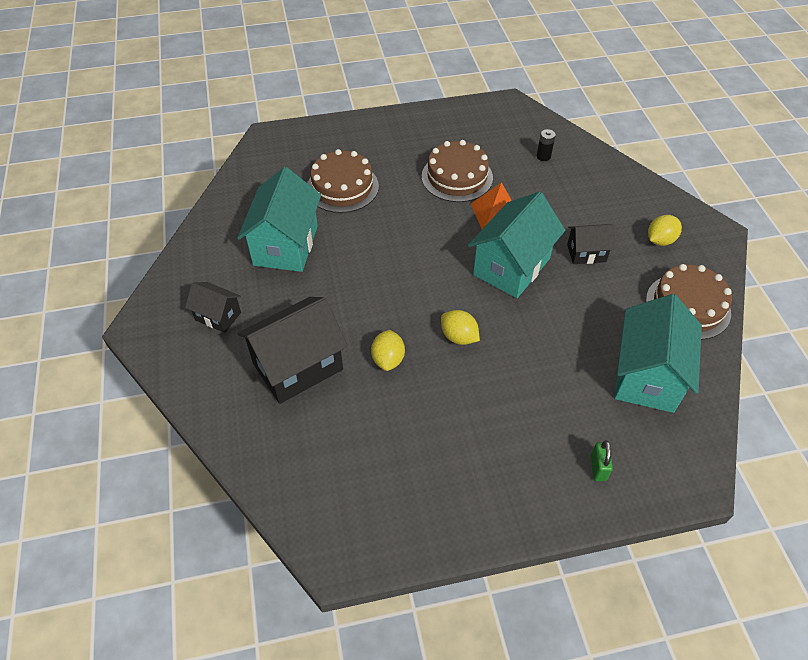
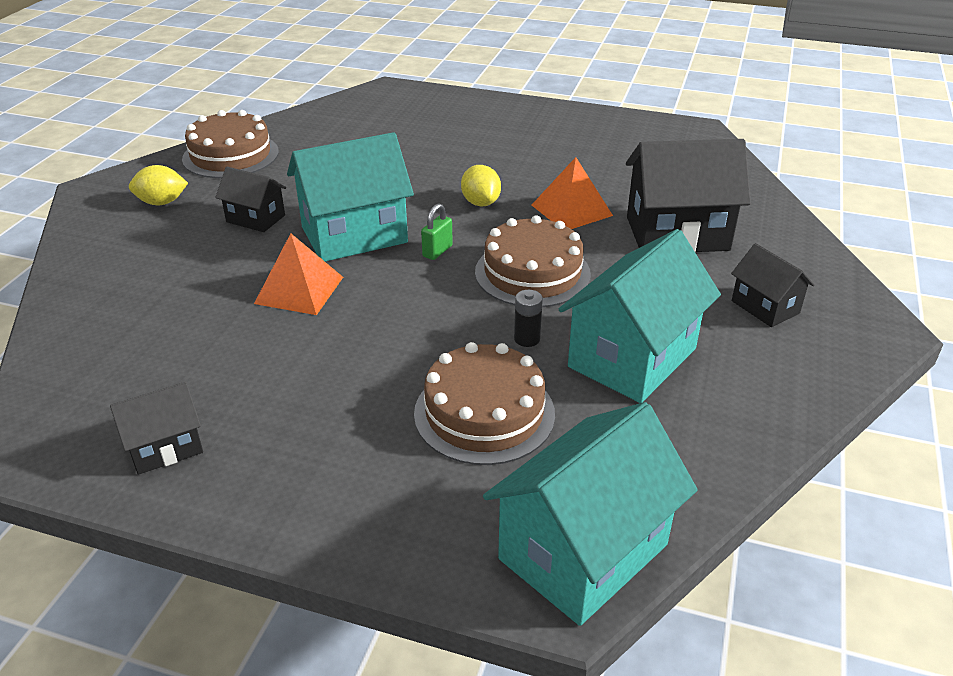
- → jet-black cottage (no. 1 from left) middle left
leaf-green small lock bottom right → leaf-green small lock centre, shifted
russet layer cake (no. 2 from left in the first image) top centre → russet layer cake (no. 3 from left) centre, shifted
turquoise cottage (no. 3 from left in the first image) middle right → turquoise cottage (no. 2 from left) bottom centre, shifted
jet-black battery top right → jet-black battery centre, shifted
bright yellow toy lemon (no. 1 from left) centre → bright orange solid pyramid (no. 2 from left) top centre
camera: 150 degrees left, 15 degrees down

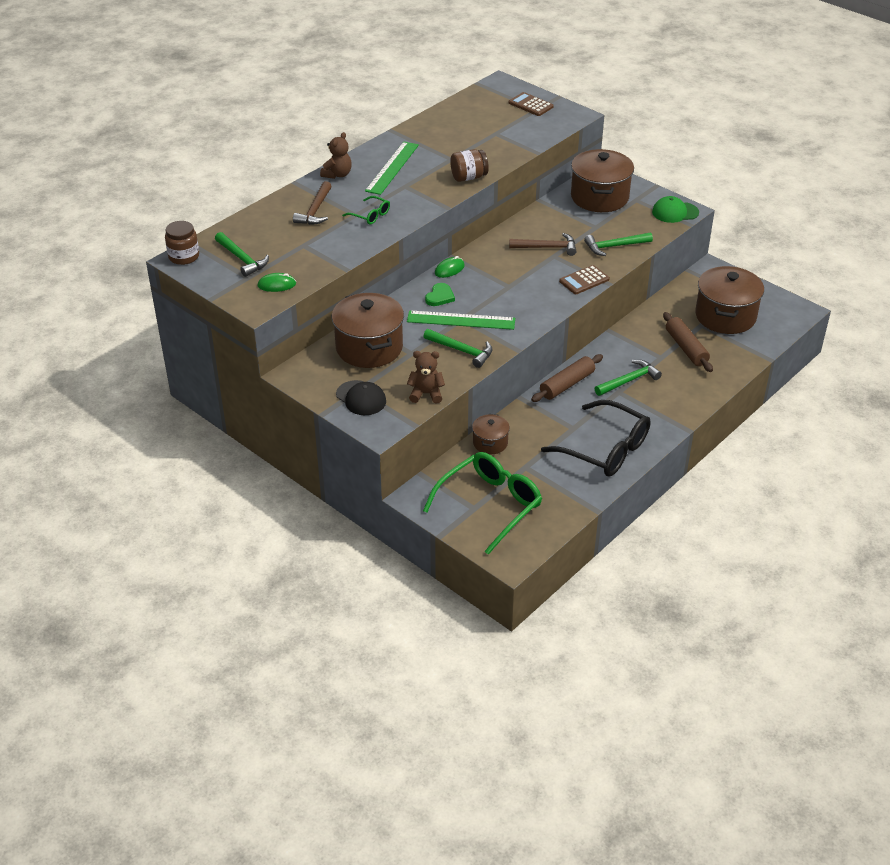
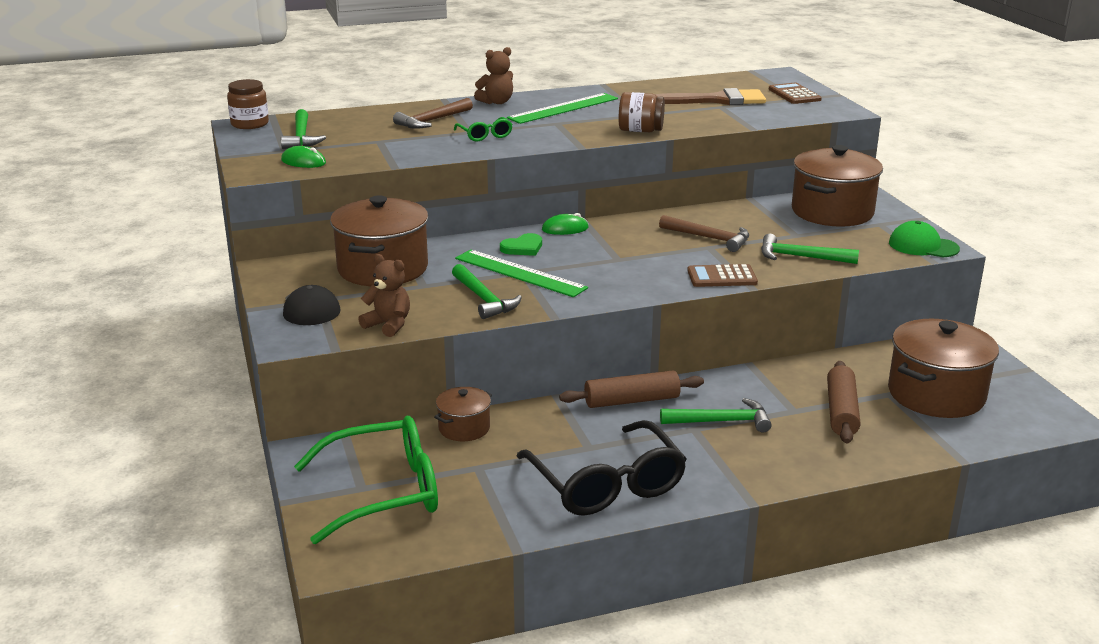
- → russet brush top centre
camera: 30 degrees right, 15 degrees down

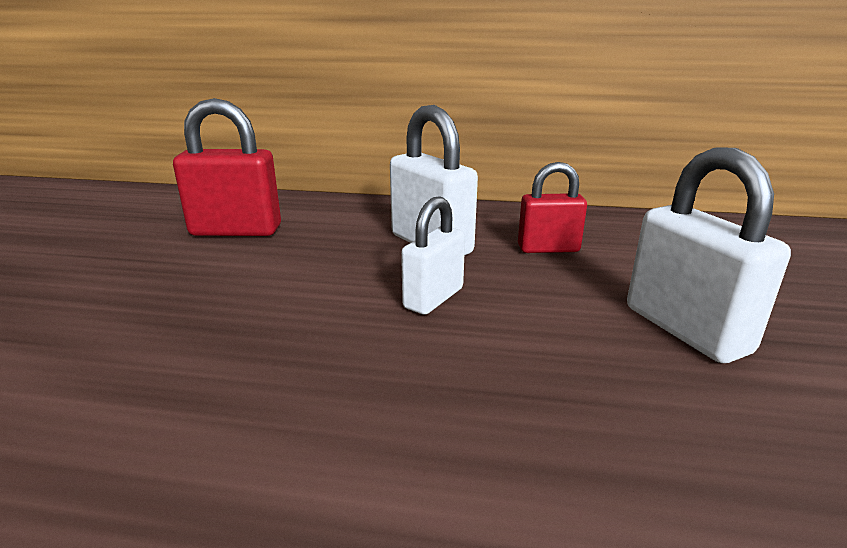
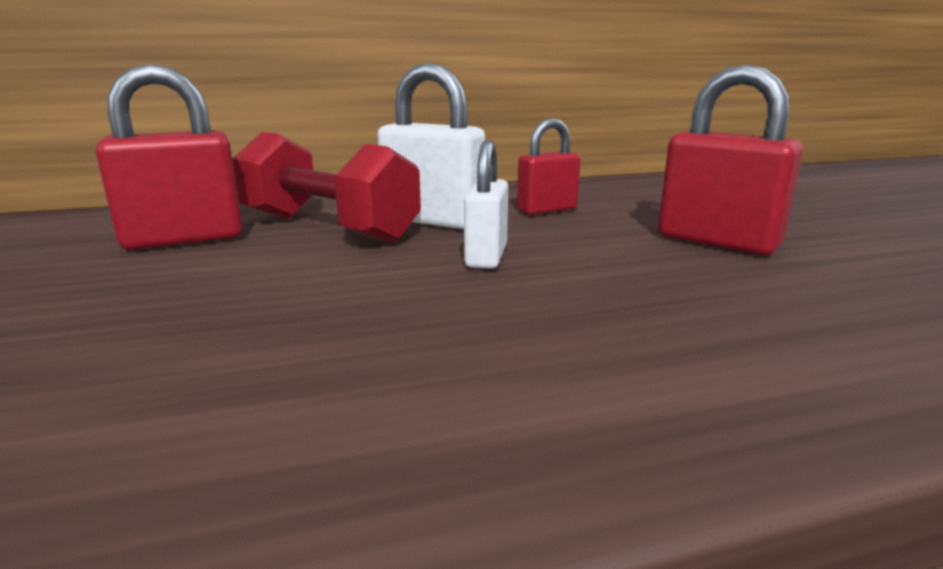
- → crimson dumbbell top centre
white small lock (no. 3 from left) middle right → crimson small lock (no. 3 from left) top right
camera: 25 degrees left, 5 degrees down

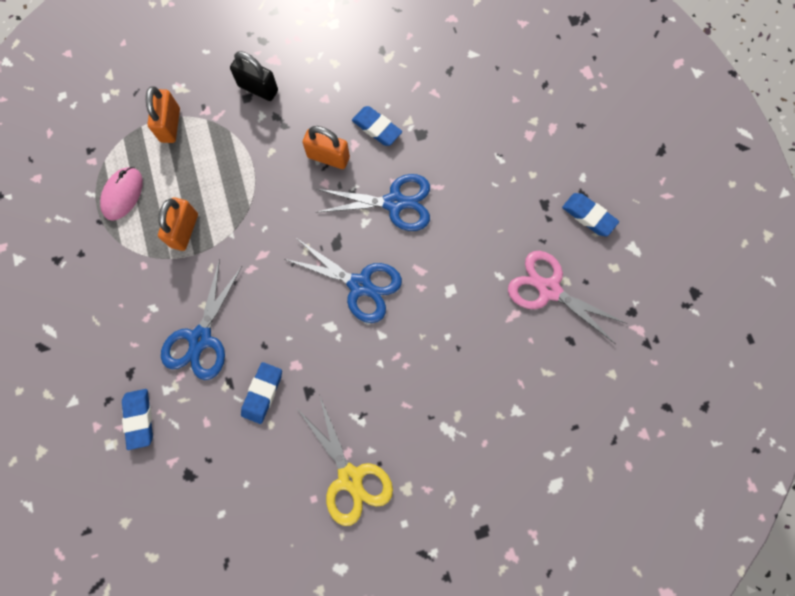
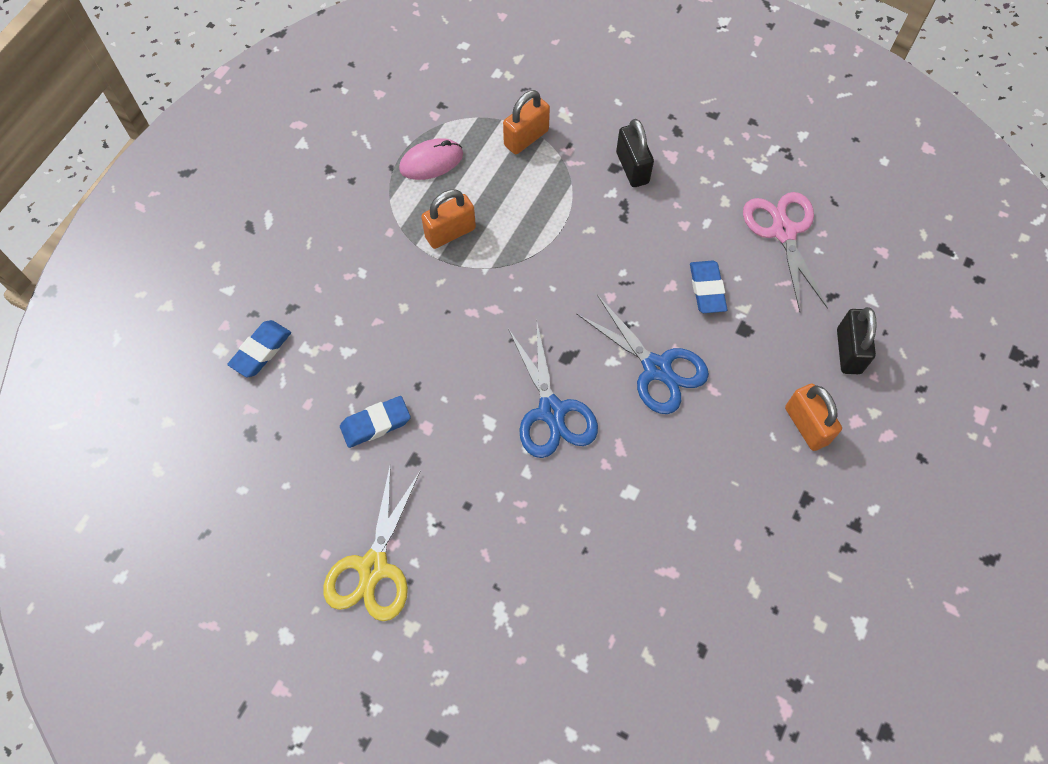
rosy pair of scissors middle right → rosy pair of scissors top right, shifted
bright orange small lock (no. 3 from left) top centre → bright orange small lock (no. 3 from left) middle right, shifted
- → jet-black small lock (no. 2 from left) middle right
blue pair of scissors (no. 1 from left) middle left → -
blue eraser (no. 4 from left) middle right → -
camera: 45 degrees right, 10 degrees down

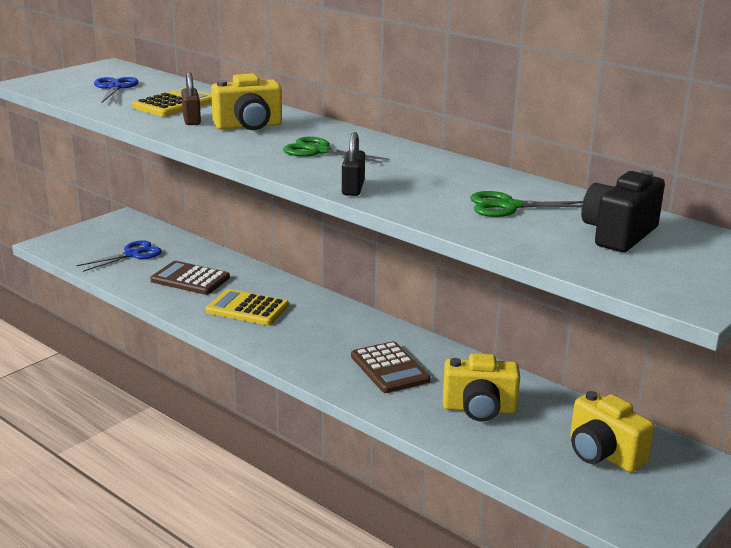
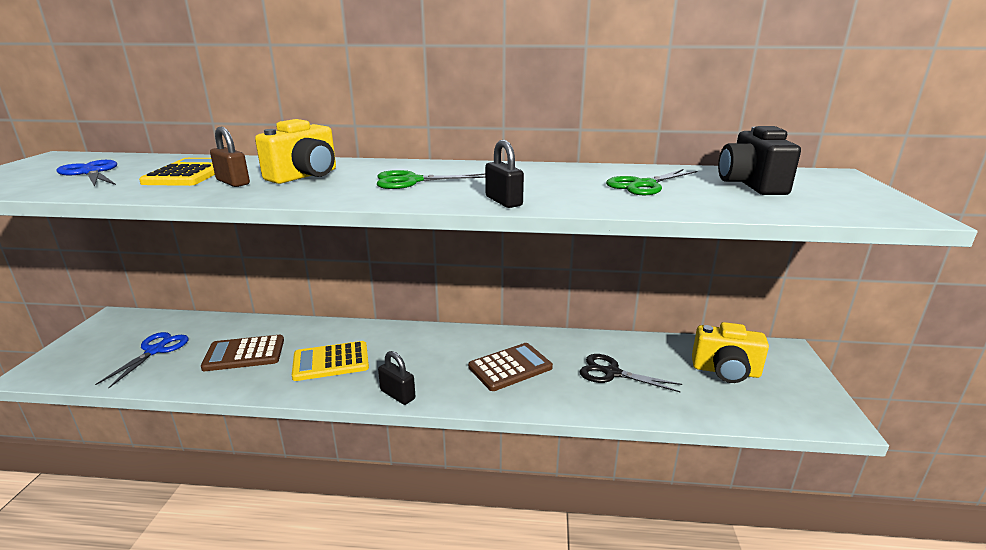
- → jet-black small lock (no. 1 from left) bottom centre
russet adding machine (no. 2 from left) bottom centre, 60 degrees counterclockwise
bright yellow camera (no. 2 from left) bottom centre → jet-black pair of scissors bottom centre
camera: 35 degrees left, 0 degrees up

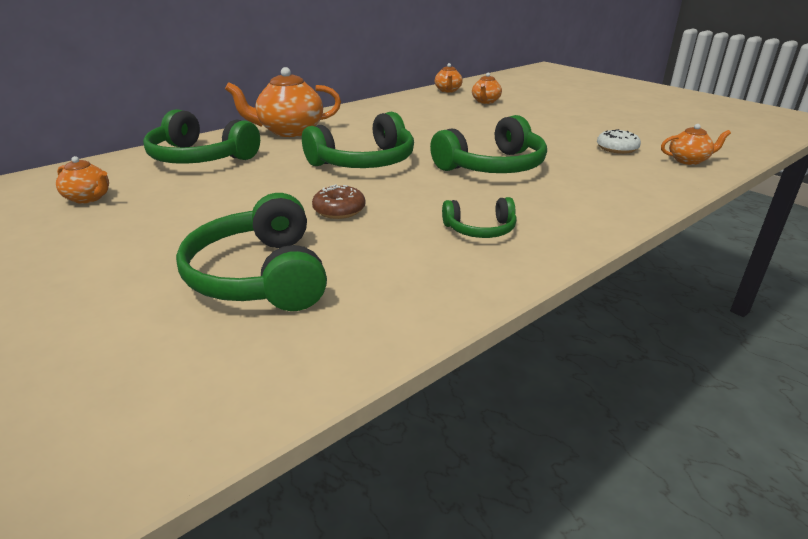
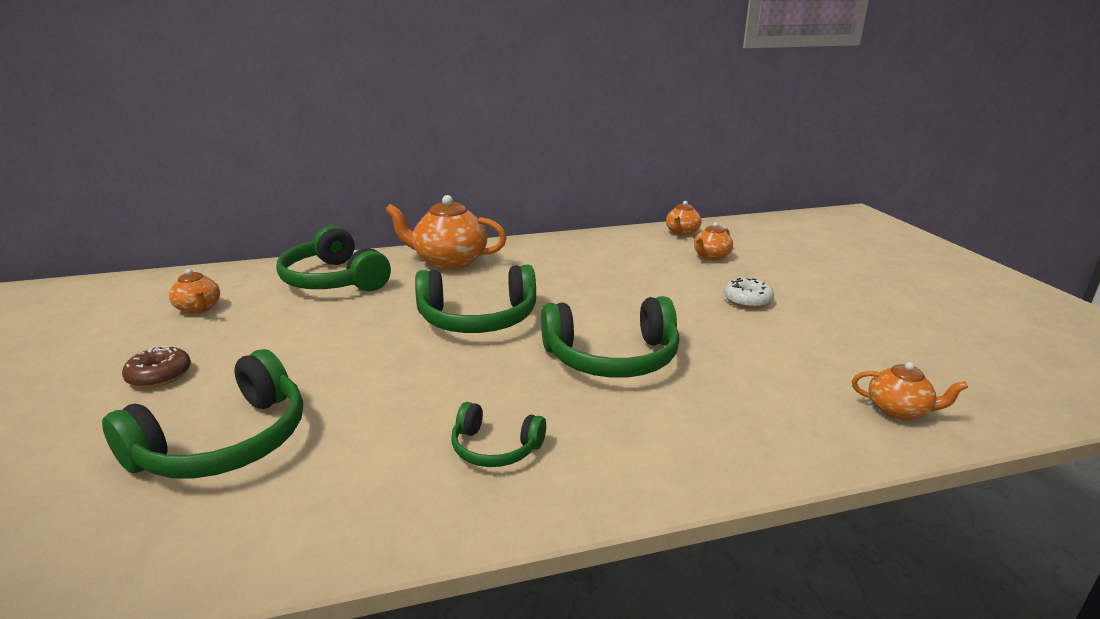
leaf-green over-ear headphones (no. 2 from left in the first image) middle left → leaf-green over-ear headphones (no. 1 from left) bottom left, 150 degrees counterclockwise
russet doughnut centre → russet doughnut middle left, shifted
white doughnut top right → white doughnut middle right, shifted
camera: 25 degrees right, 5 degrees down

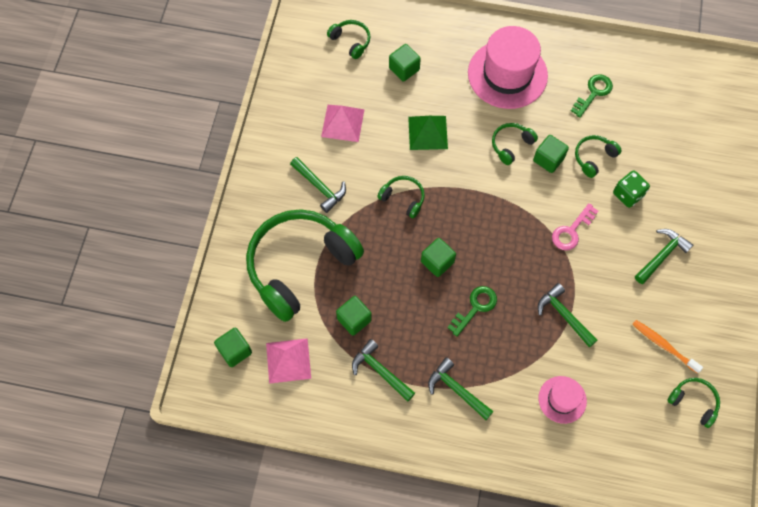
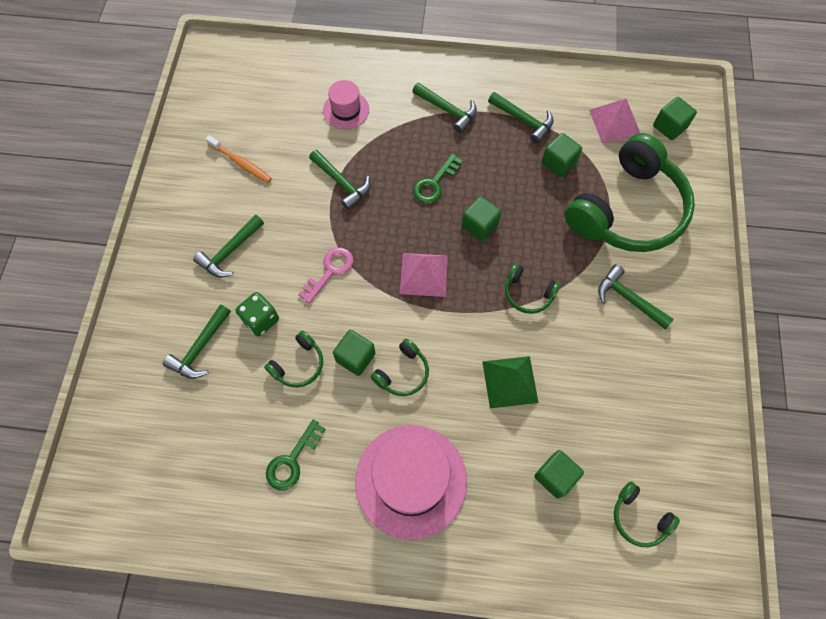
- → leaf-green hammer (no. 1 from left) middle left
rosy solid pyramid (no. 2 from left in the first image) top centre → rosy solid pyramid (no. 1 from left) centre, shifted
leaf-green over-ear headphones (no. 6 from left) bottom right → -
camera: 175 degrees right, 0 degrees up

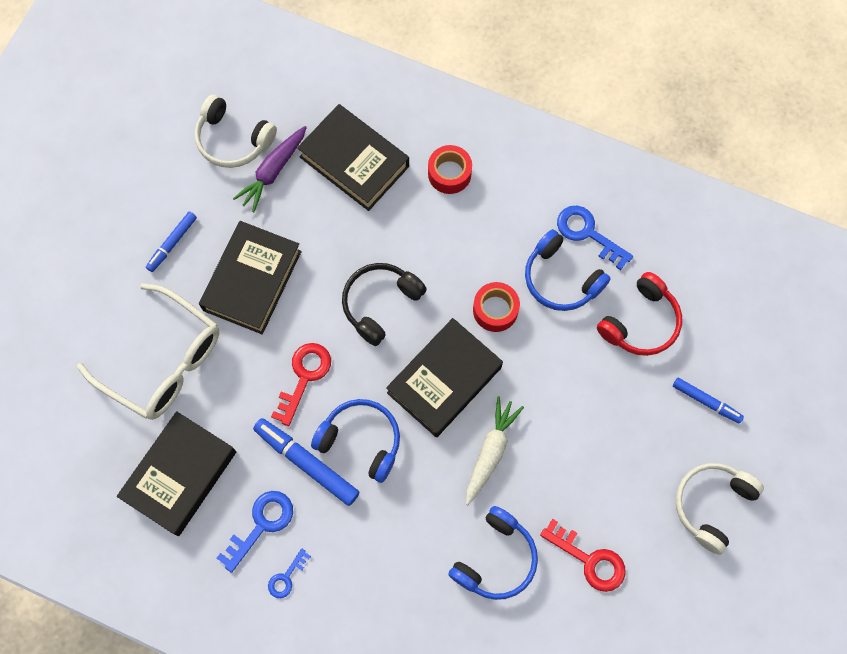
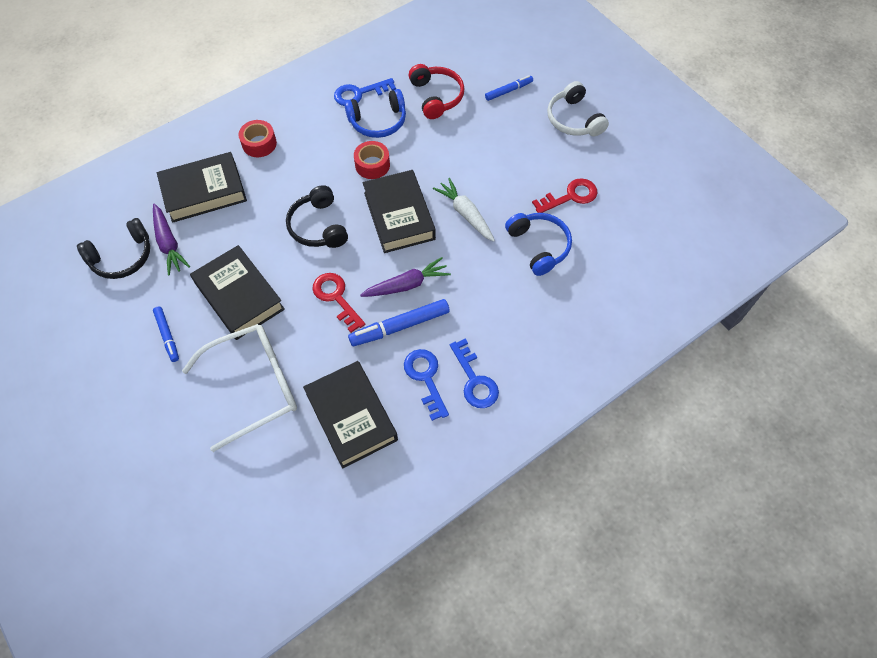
white over-ear headphones (no. 1 from left) top left → jet-black over-ear headphones (no. 1 from left) middle left
blue over-ear headphones (no. 1 from left) bottom centre → violet root vegetable (no. 2 from left) centre
blue key (no. 2 from left in the first image) bottom centre → blue key (no. 3 from left) centre, x1.72
camera: 60 degrees left, 10 degrees down

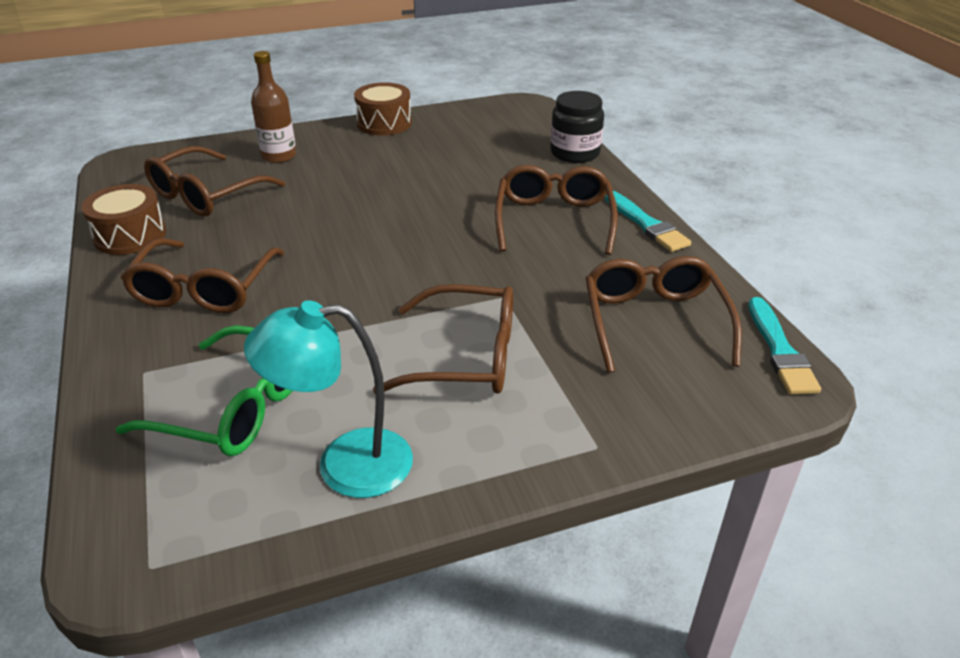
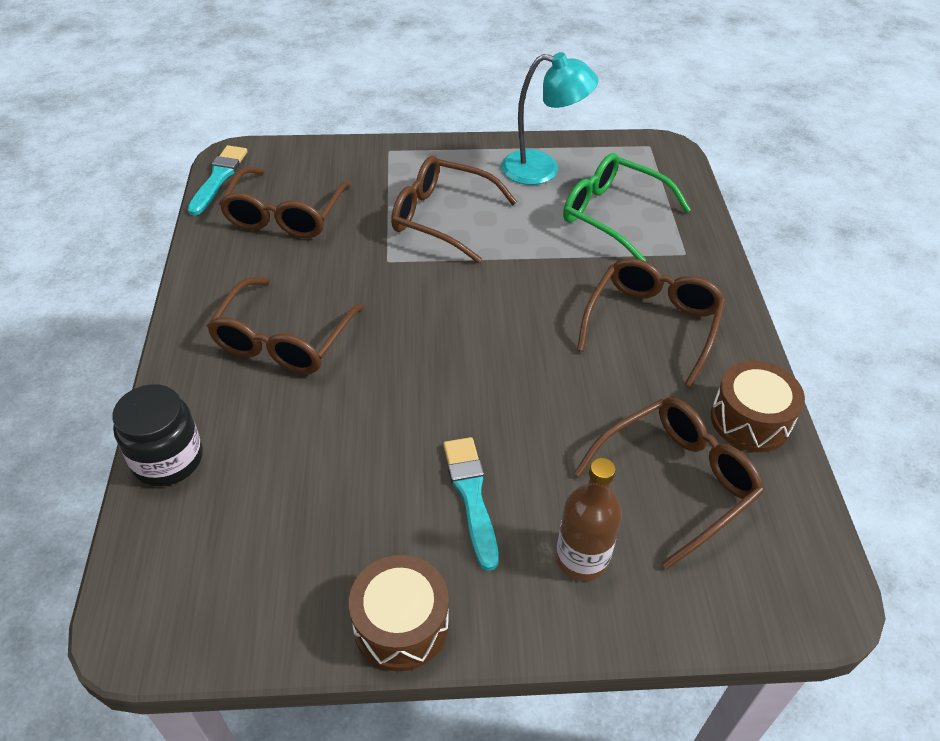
turquoise brush (no. 1 from left in the first image) middle right → turquoise brush (no. 2 from left) bottom centre, shifted
camera: 165 degrees left, 10 degrees up

